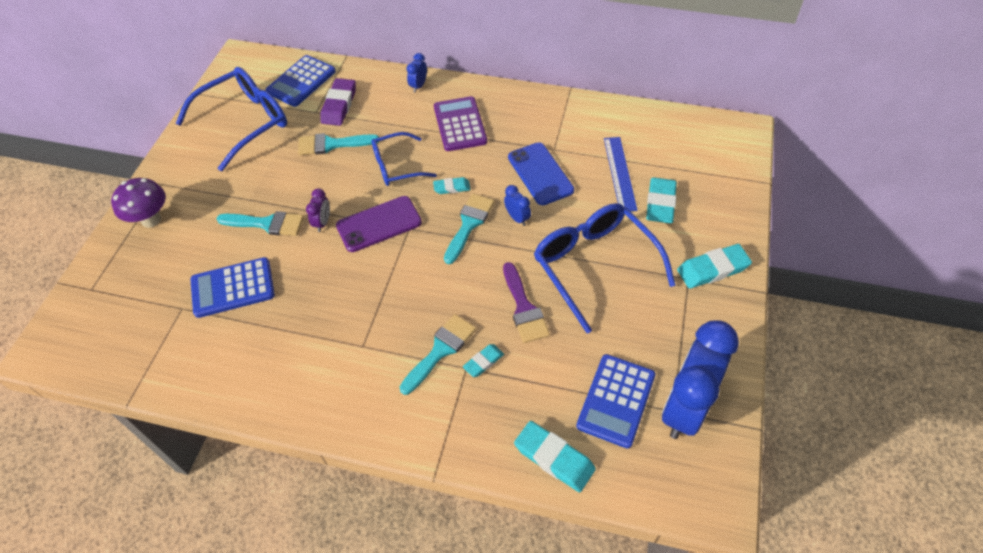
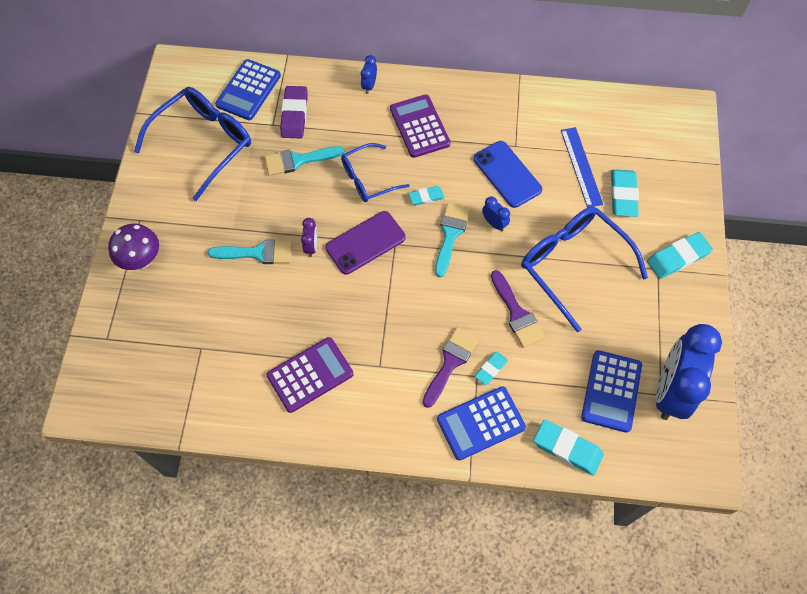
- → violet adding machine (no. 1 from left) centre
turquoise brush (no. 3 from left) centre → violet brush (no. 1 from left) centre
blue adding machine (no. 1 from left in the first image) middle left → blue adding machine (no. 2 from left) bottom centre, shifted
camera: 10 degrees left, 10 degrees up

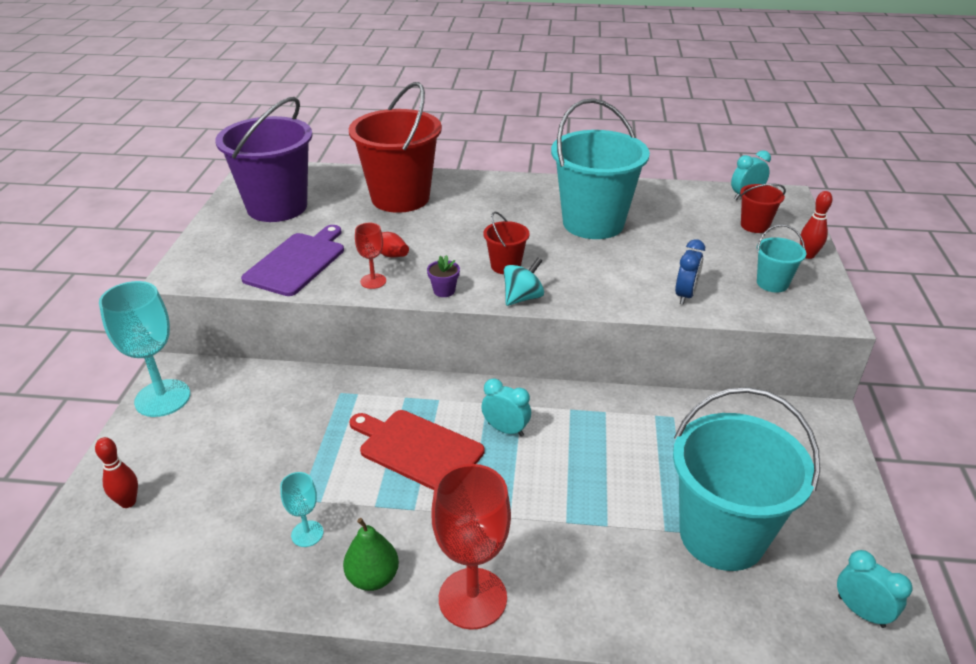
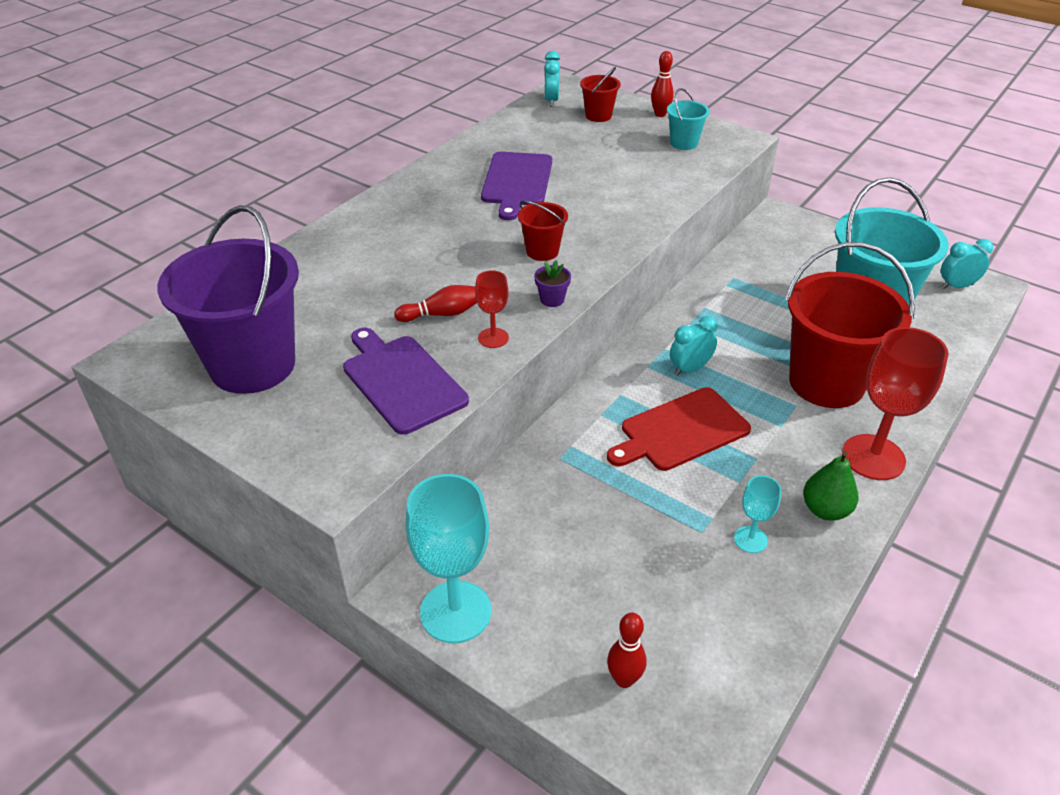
turquoise pail (no. 1 from left) top centre → violet bread board (no. 2 from left) top centre
crimson pail (no. 1 from left in the first image) top centre → crimson pail (no. 3 from left) middle right, shifted
turquoise toy top centre → -
blue alarm clock middle right → -
camera: 60 degrees left, 5 degrees up

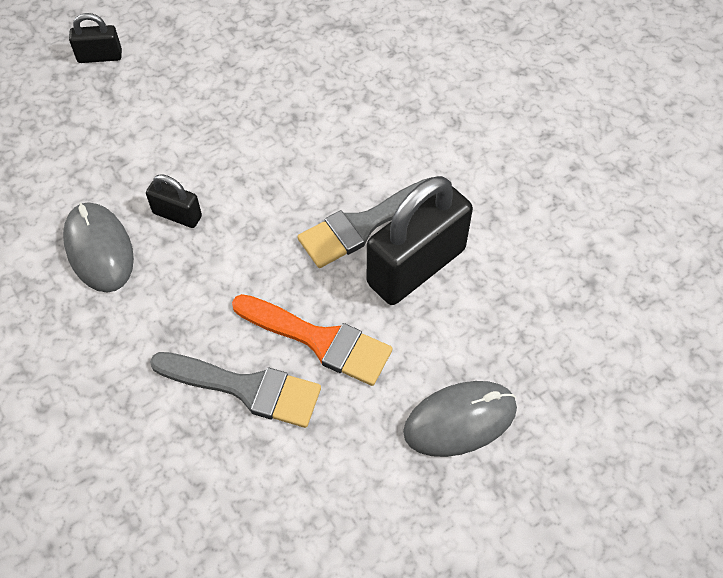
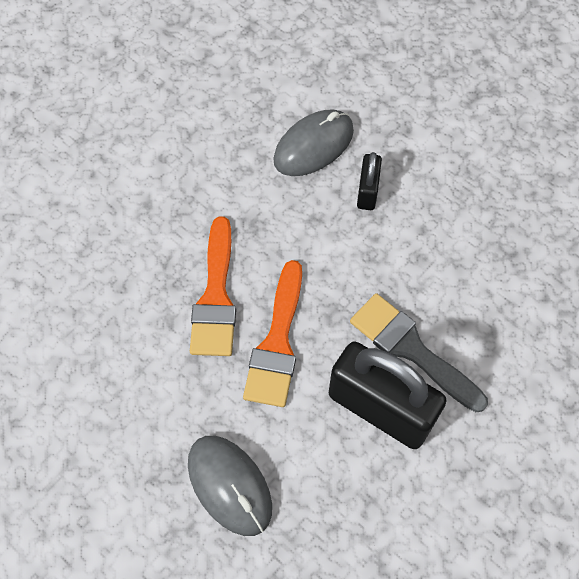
grey brush (no. 1 from left) bottom left → bright orange brush (no. 1 from left) centre
jet-black small lock (no. 1 from left) top left → -
camera: 75 degrees right, 5 degrees up

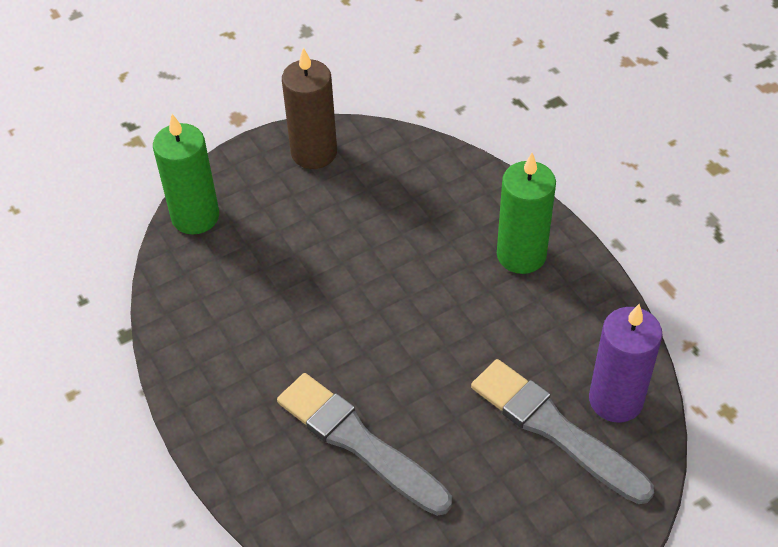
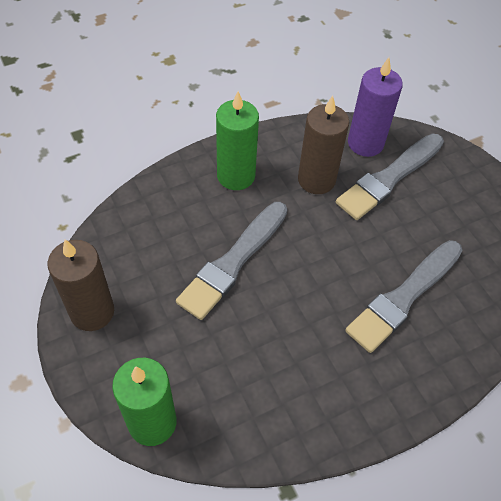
- → grey brush (no. 1 from left) centre
- → russet pillar candle (no. 2 from left) top centre
camera: 90 degrees left, 5 degrees up

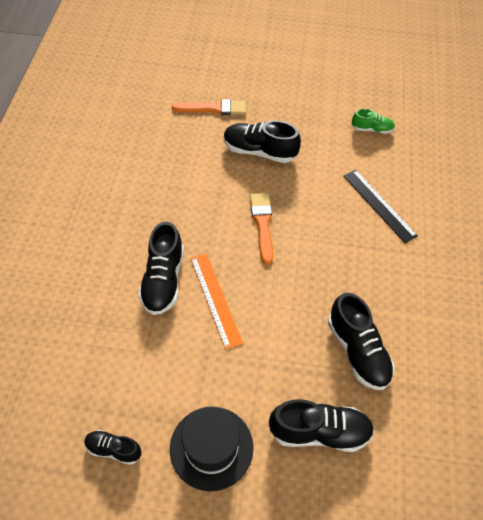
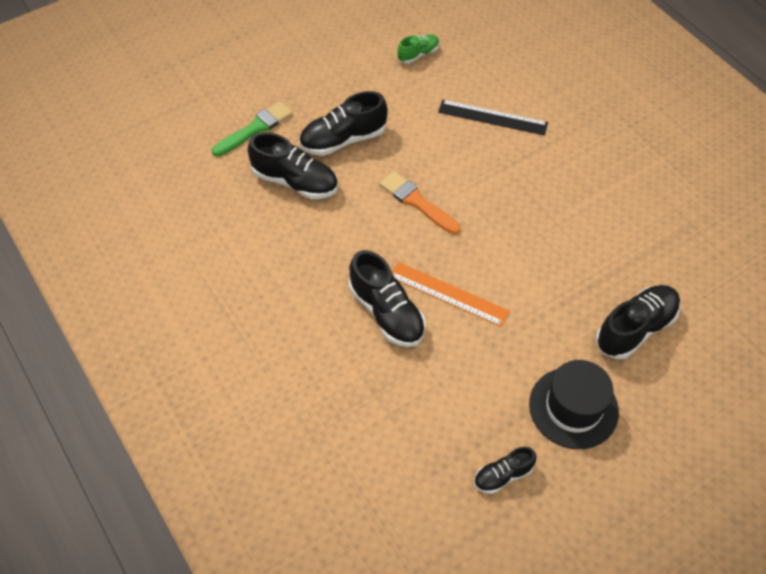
bright orange brush (no. 1 from left) top centre → leaf-green brush top left
jet-black lace-up shoe (no. 5 from left in the first image) middle right → jet-black lace-up shoe (no. 1 from left) top centre, shifted
camera: 40 degrees left, 0 degrees up

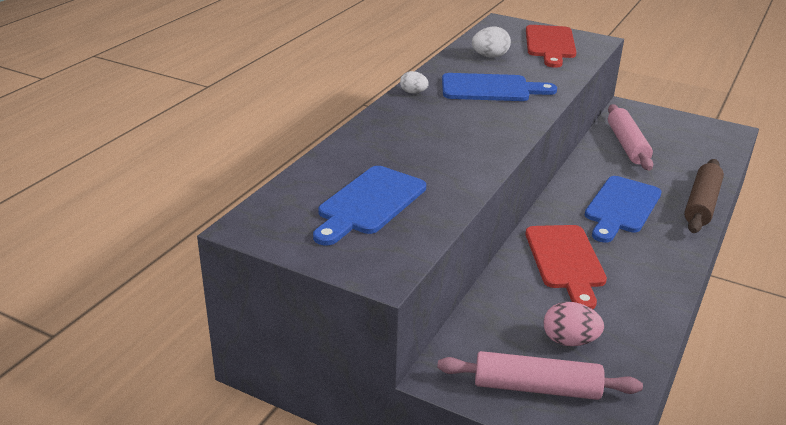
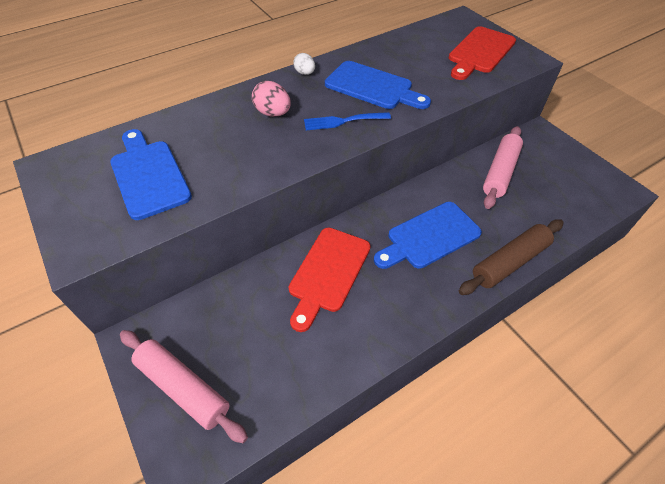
blue bread board (no. 1 from left) centre → blue bread board (no. 1 from left) middle left, 90 degrees clockwise
rosy toy egg bottom right → rosy toy egg top centre, shifted
- → blue table fork top centre
white toy egg (no. 2 from left) top centre → -
camera: 30 degrees right, 20 degrees up

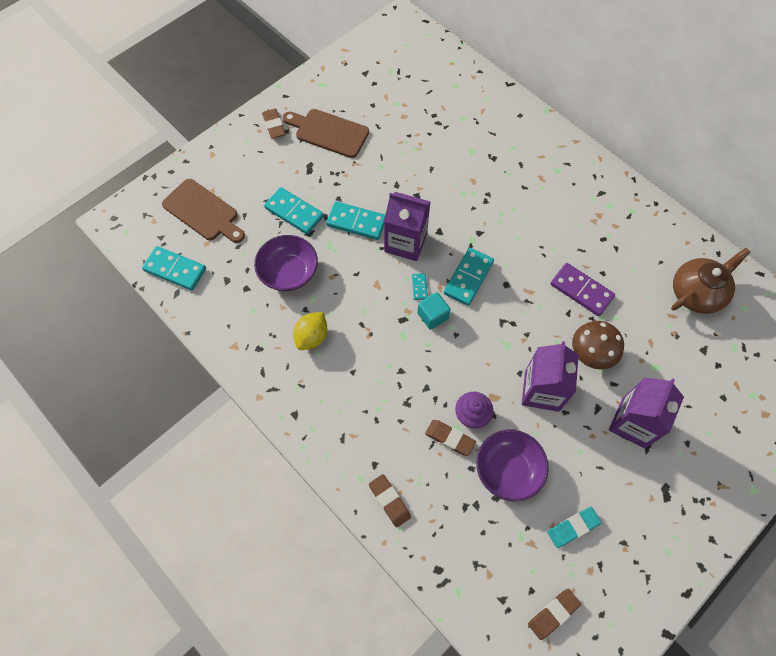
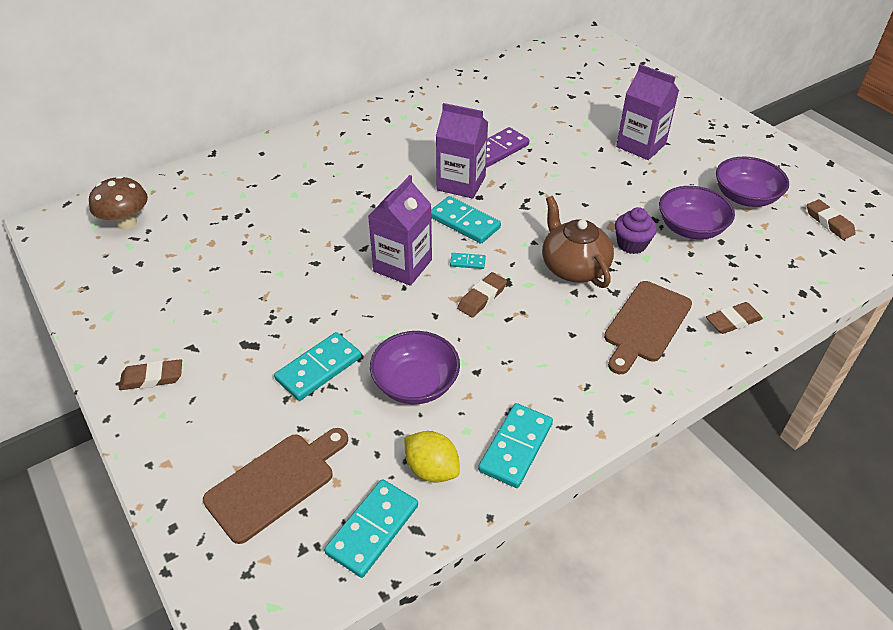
russet fungus middle right → russet fungus top left, shifted
bright yellow toy lemon centre → bright yellow toy lemon bottom centre, shifted
violet milk carton (no. 2 from left) middle right → violet milk carton (no. 2 from left) top centre, shifted
russet eraser (no. 3 from left in the first image) bottom centre → russet eraser (no. 2 from left) centre, shifted
turquoise domino tile (no. 3 from left in the first image) centre → turquoise domino tile (no. 5 from left) bottom centre, shifted
russet teapot middle right → russet teapot centre, shifted
russet bread board (no. 2 from left) top centre → russet bread board (no. 2 from left) middle right, shifted
turquoise eraser bottom right → violet bowl (no. 3 from left) top right
turquoise cube centre → -
camera: 80 degrees left, 20 degrees down

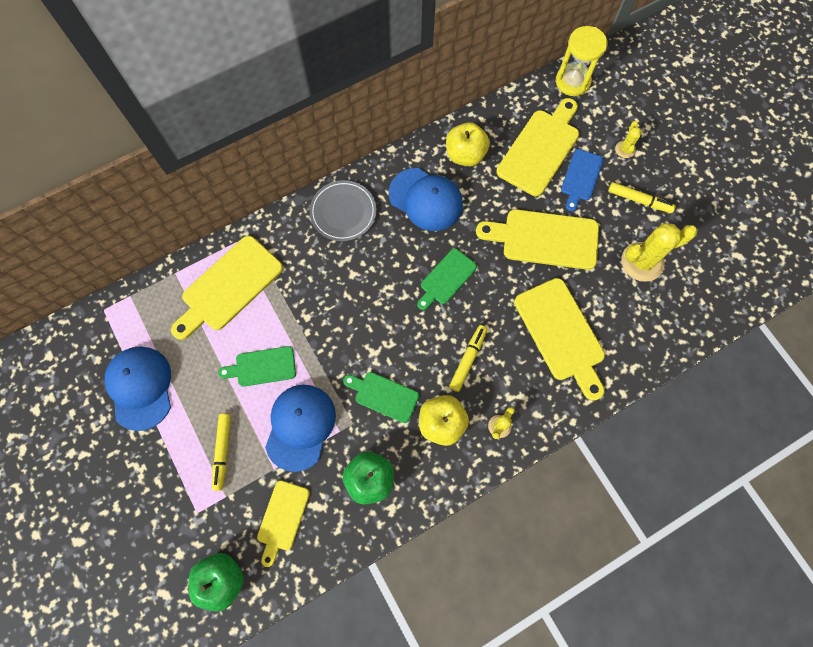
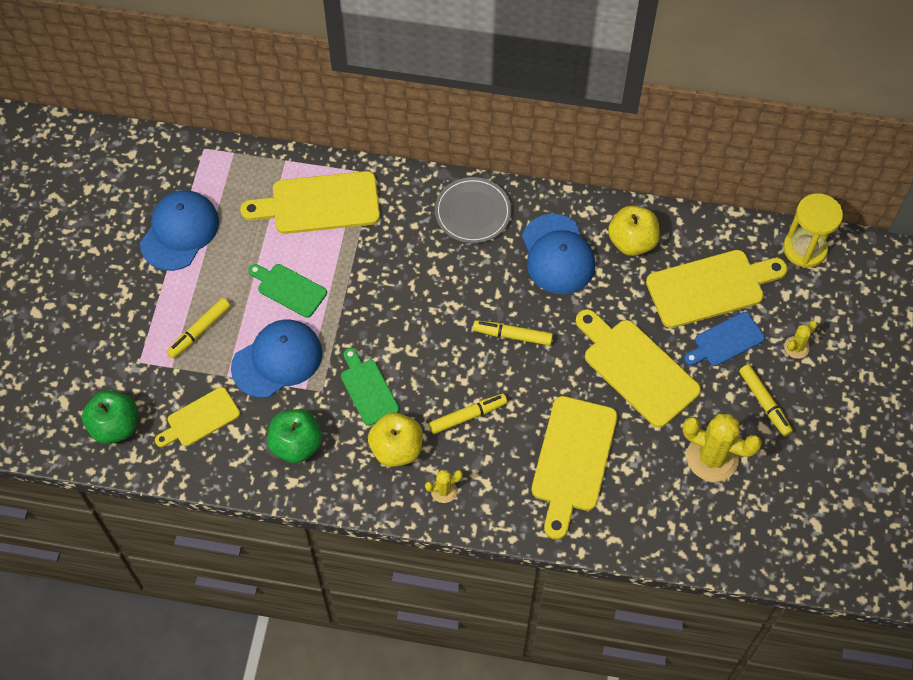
leaf-green bread board (no. 3 from left) centre → bright yellow felt pen (no. 3 from left) centre
camera: 40 degrees right, 10 degrees down

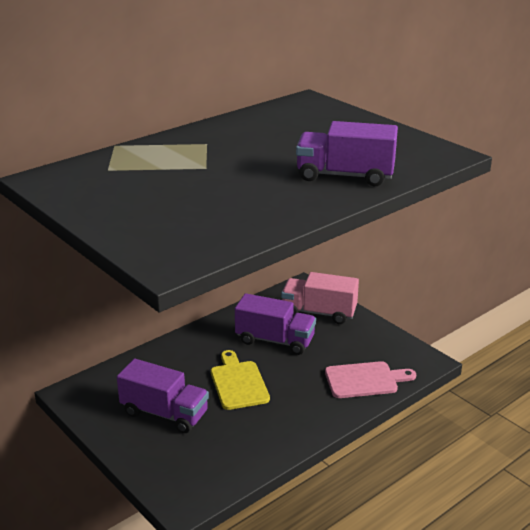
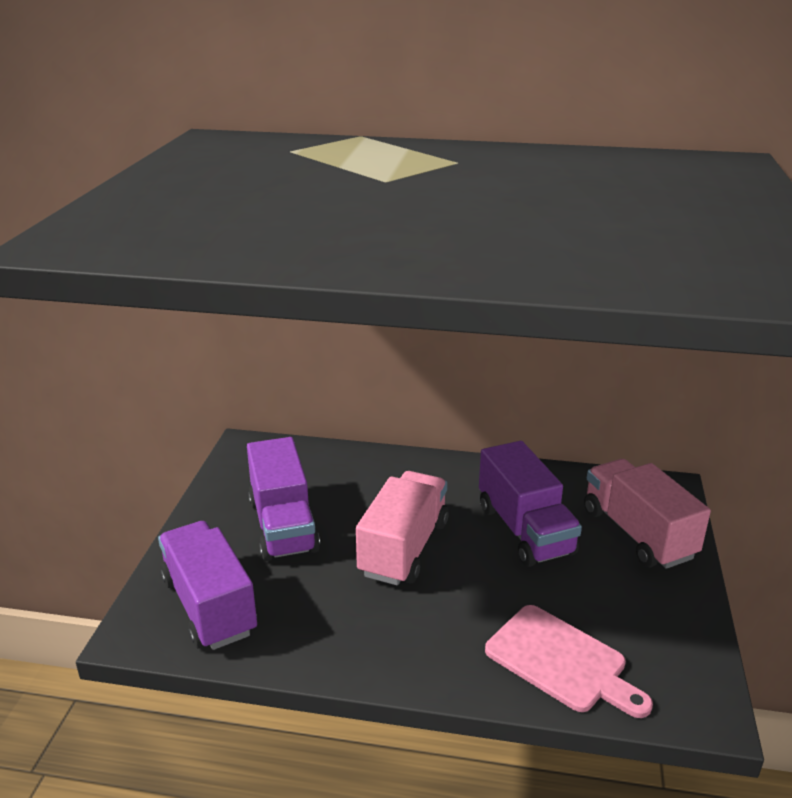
violet lorry (no. 3 from left in the first image) top centre → violet lorry (no. 1 from left) bottom left, shifted
bright yellow bread board bottom centre → rosy lorry (no. 1 from left) centre
camera: 50 degrees right, 0 degrees up

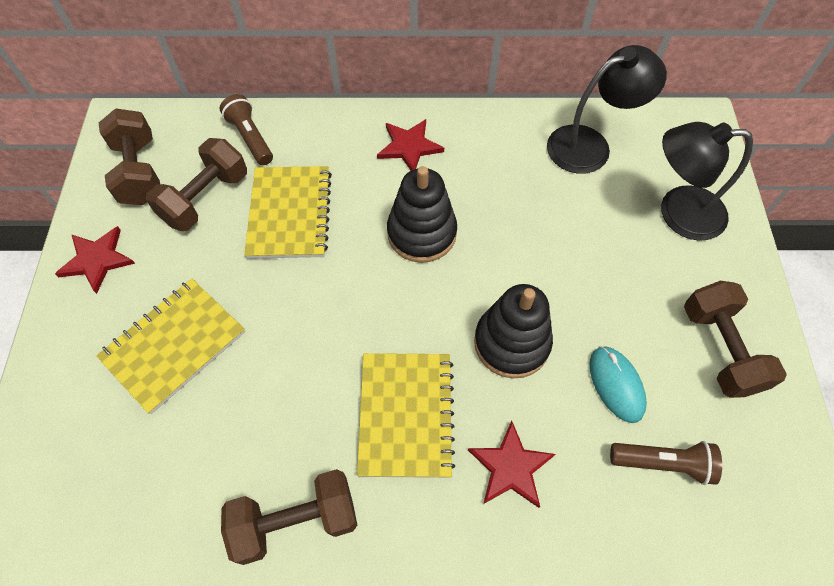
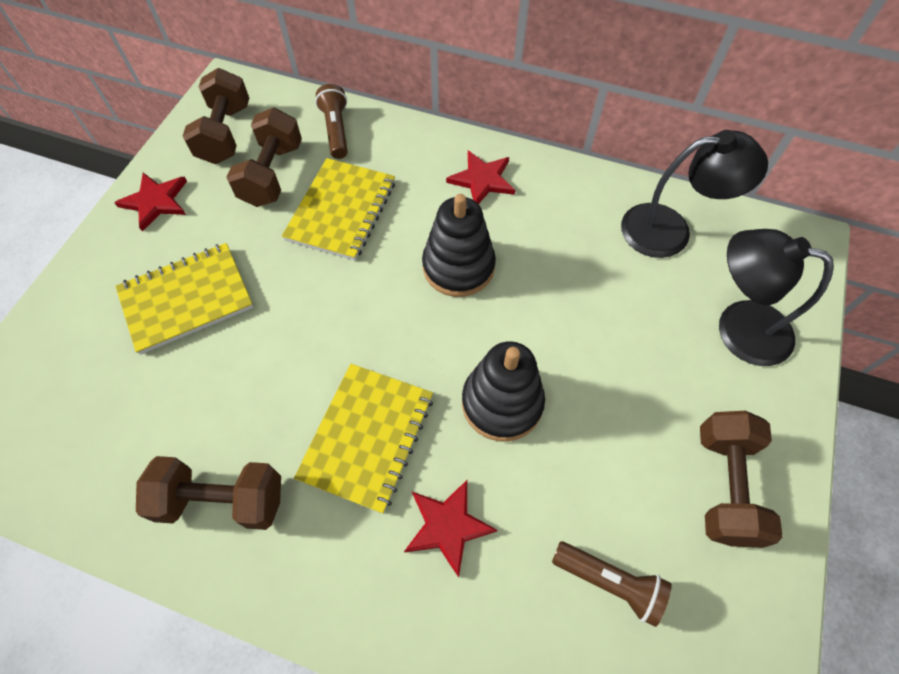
russet dumbbell (no. 2 from left in the first image) top left → russet dumbbell (no. 3 from left) top left, 45 degrees counterclockwise
turquoise computer mouse middle right → -
camera: 20 degrees right, 0 degrees up

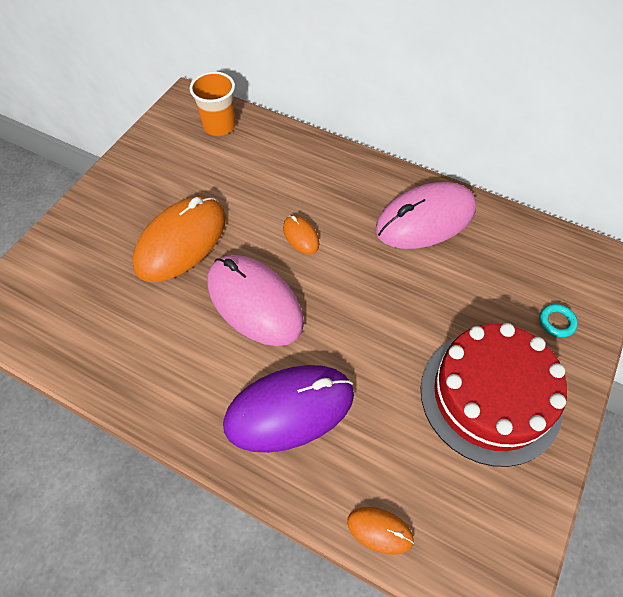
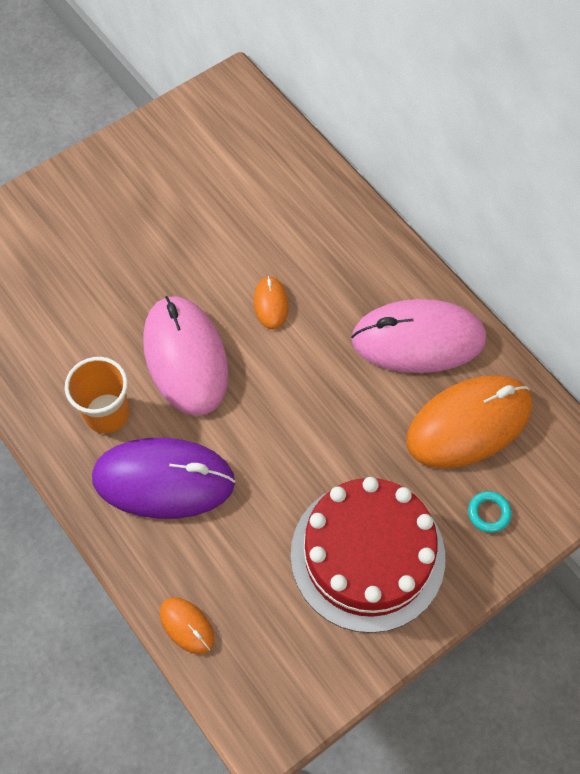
bright orange beaker top centre → bright orange beaker middle left, shifted
bright orange computer mouse (no. 1 from left in the first image) middle left → bright orange computer mouse (no. 3 from left) middle right, shifted
camera: 25 degrees right, 5 degrees up

